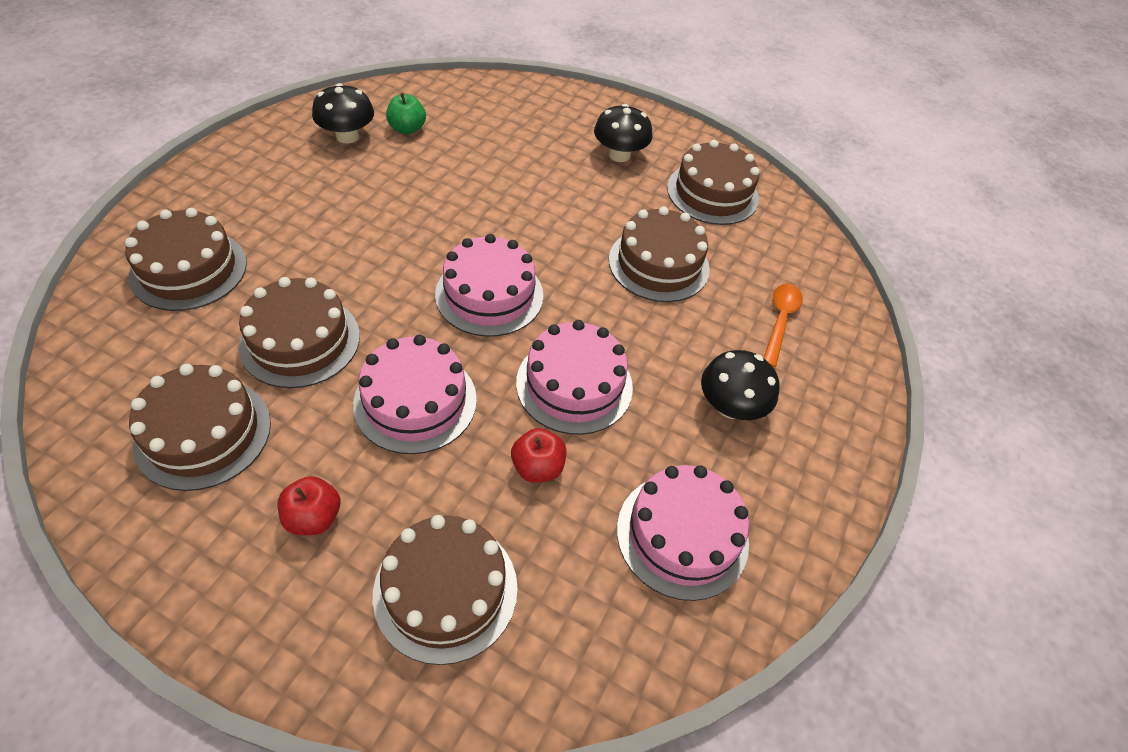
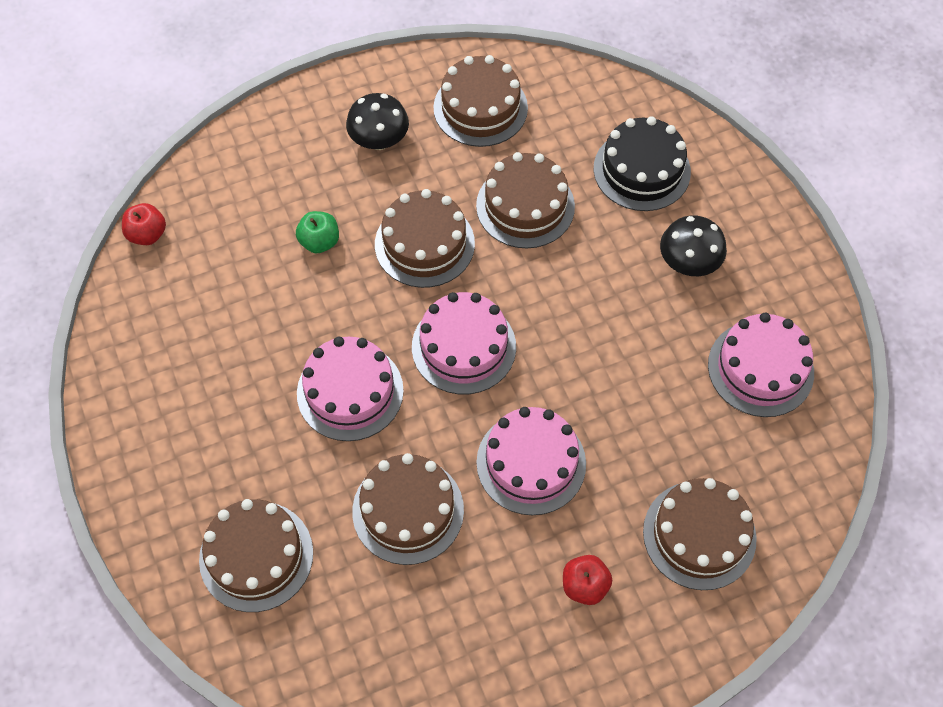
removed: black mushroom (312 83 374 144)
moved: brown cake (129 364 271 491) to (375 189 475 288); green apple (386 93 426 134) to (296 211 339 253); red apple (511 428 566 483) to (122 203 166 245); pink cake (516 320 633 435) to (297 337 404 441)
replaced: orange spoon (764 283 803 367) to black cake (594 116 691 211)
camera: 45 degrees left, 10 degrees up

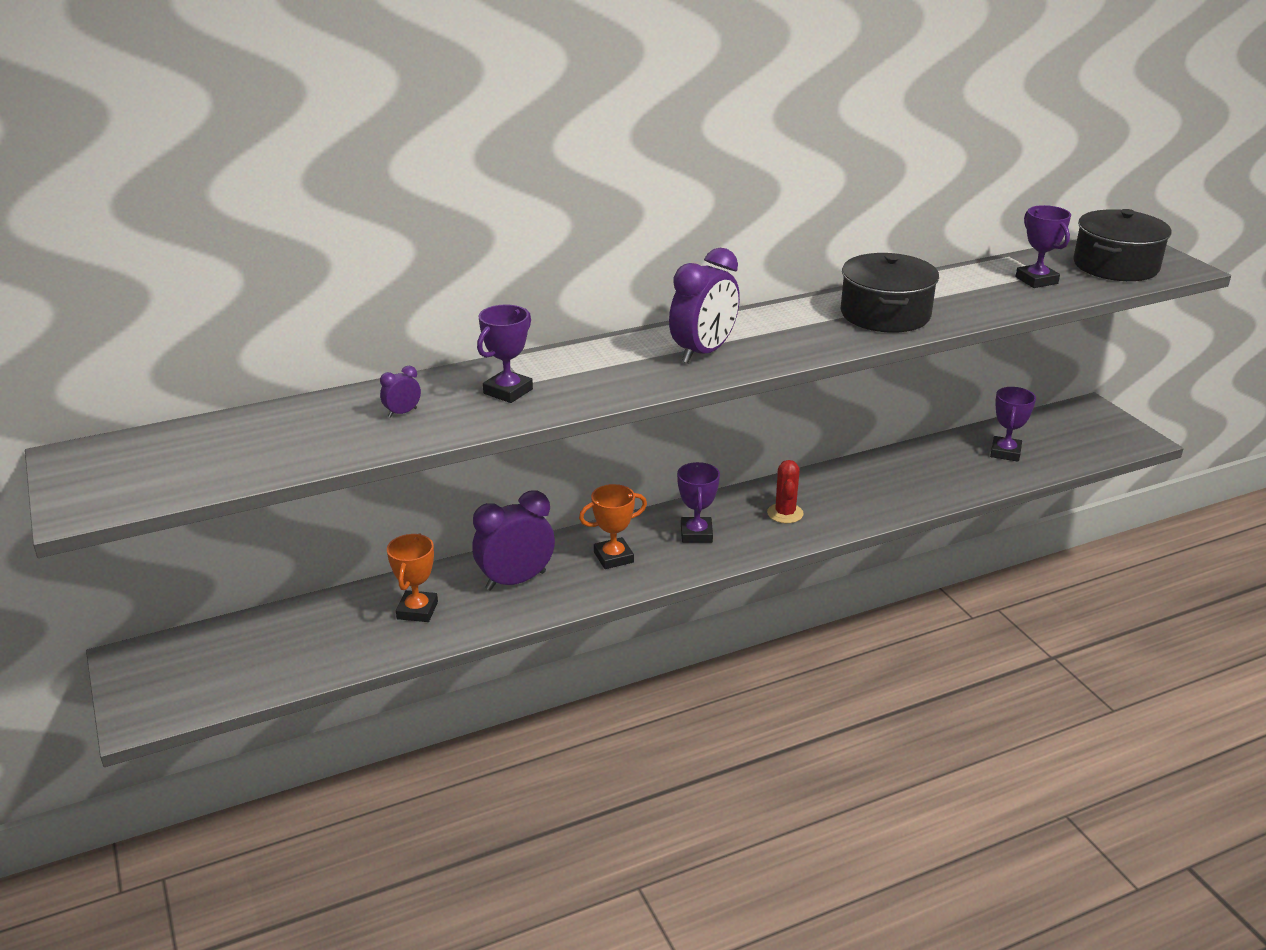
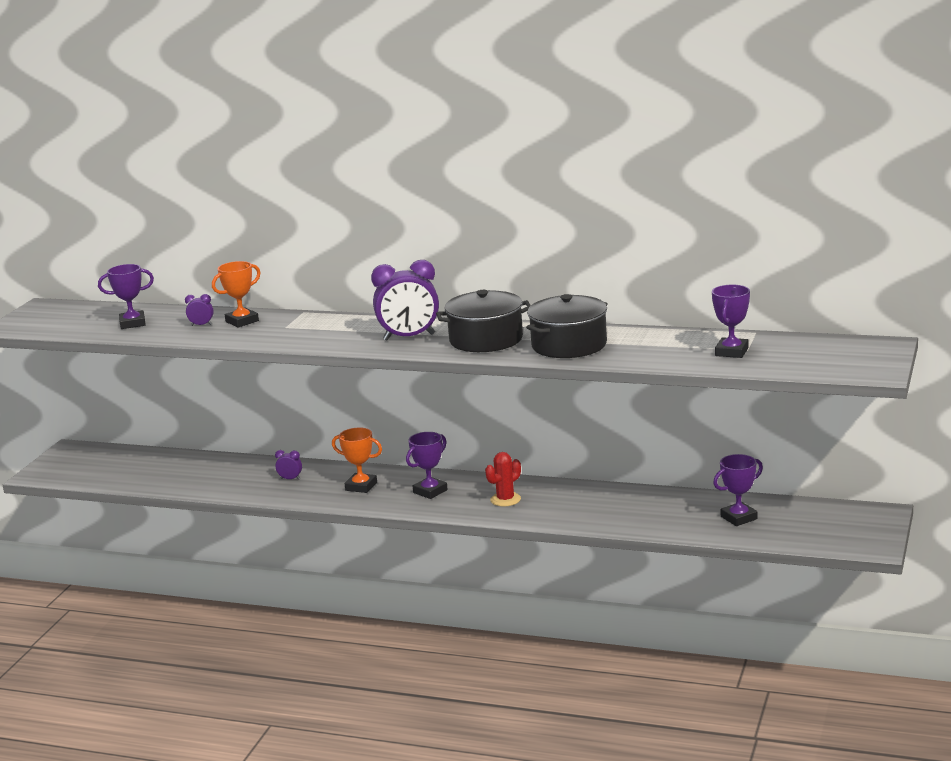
moved: orange trophy (387 534 438 622) to (212 261 261 328); purple trophy (477 305 533 403) to (98 264 154 329); black pot (1073 209 1172 281) to (436 290 531 352)
resized: purple clock (472 490 555 591) = (275 450 302 480) x0.44
camera: 45 degrees right, 10 degrees down

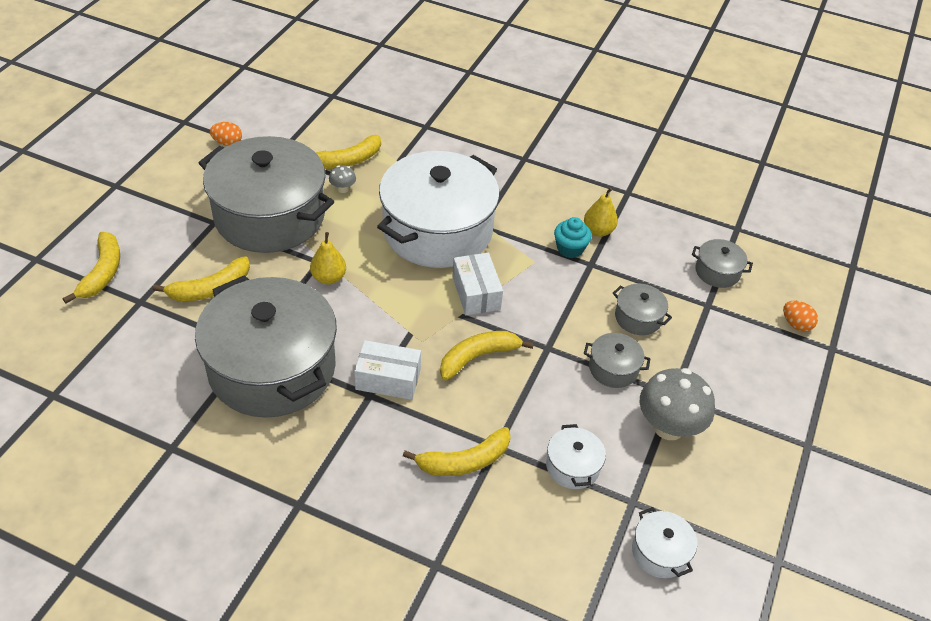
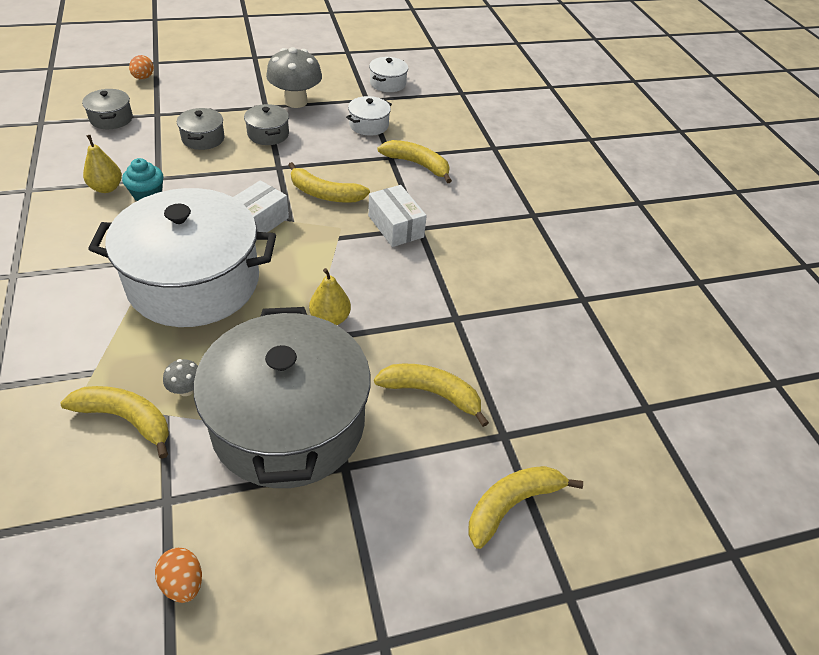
removed: grey pot (195 275 337 418)
camera: 130 degrees left, 0 degrees up

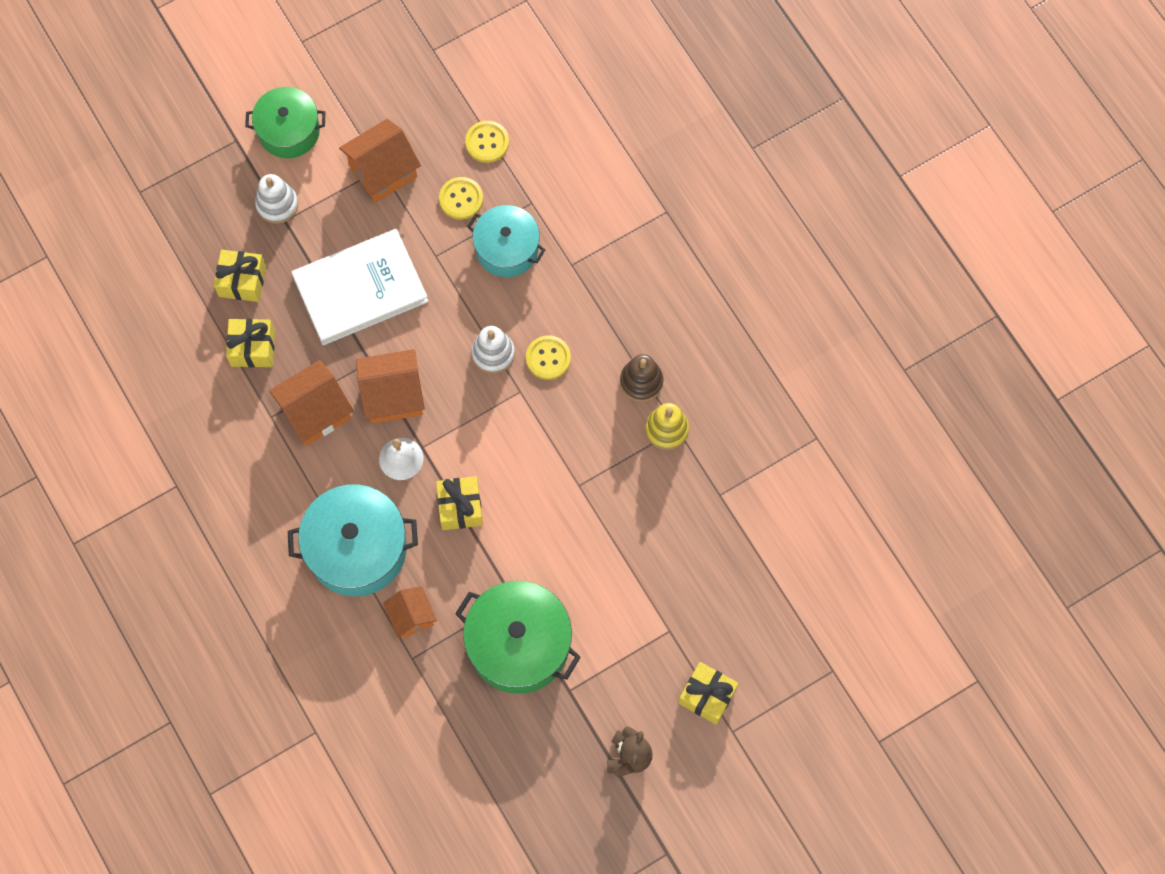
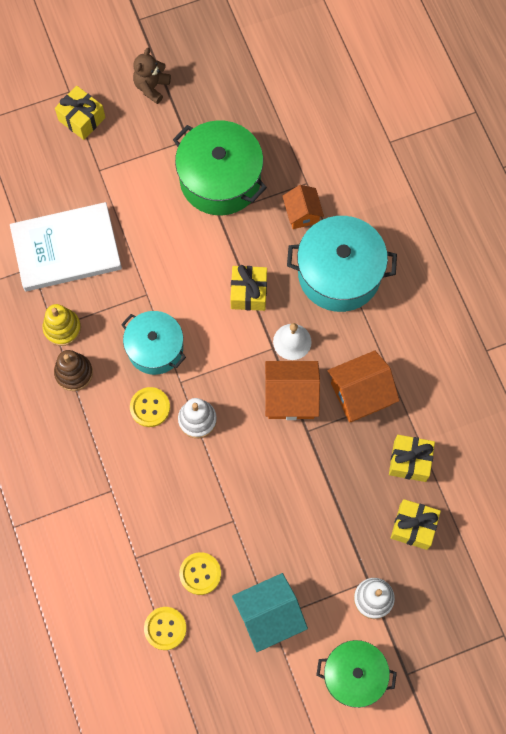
moved: white book (291 229 428 345) to (10 202 122 291); turquoise pot (467 205 545 277) to (121 311 186 375)
recoloured: orange house (339 119 421 203) to turquoise house (232 573 308 652)
camera: 170 degrees left, 0 degrees up

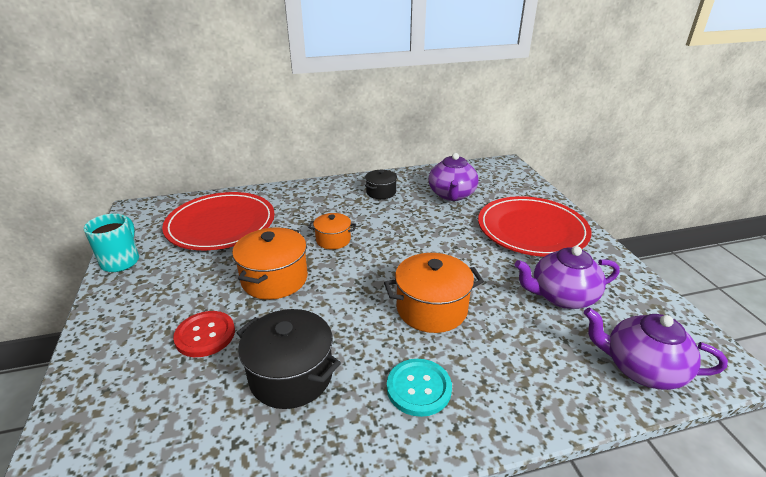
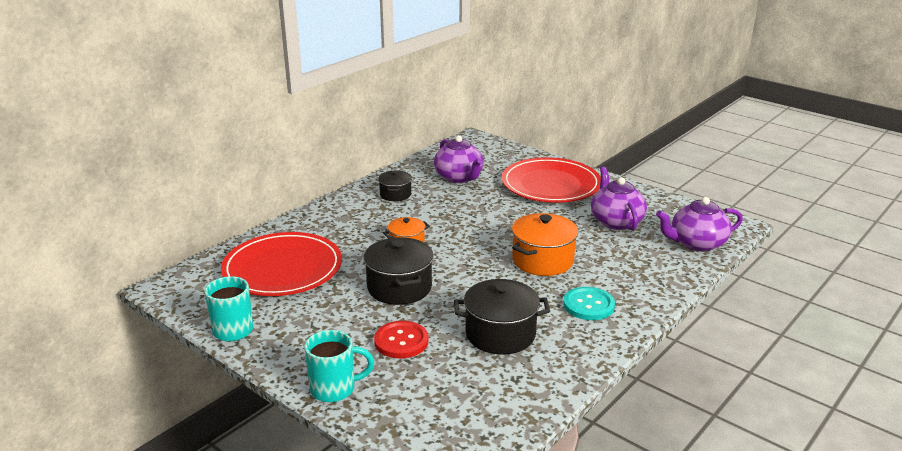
added: turquoise mug (304 330 374 402)
recoloured: orange pot (232 227 308 300) to black pot (363 237 434 305)
turned: purple teapot (514 246 620 309) = (591 167 647 230) 120 degrees clockwise
camera: 35 degrees left, 5 degrees down

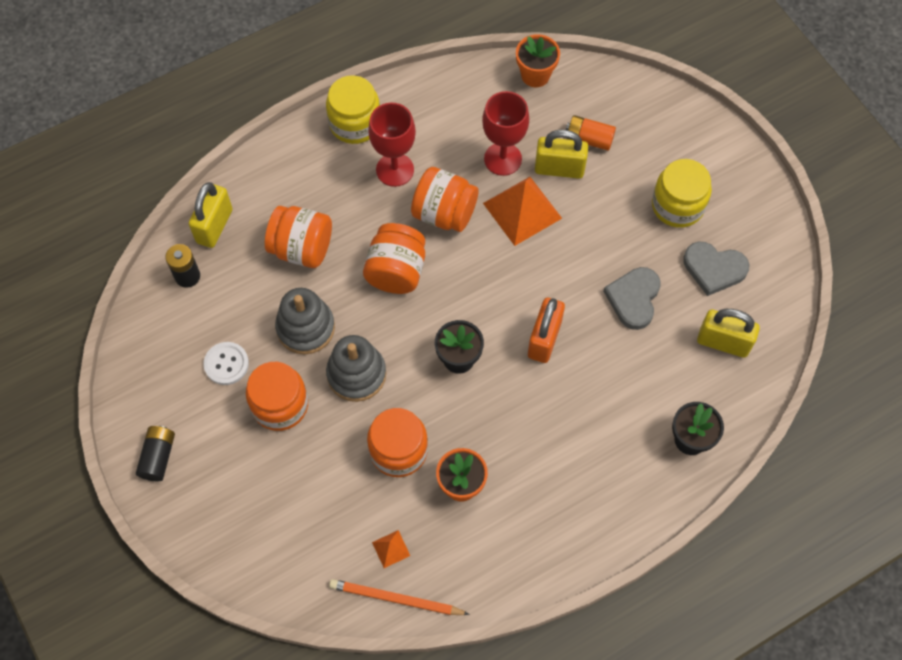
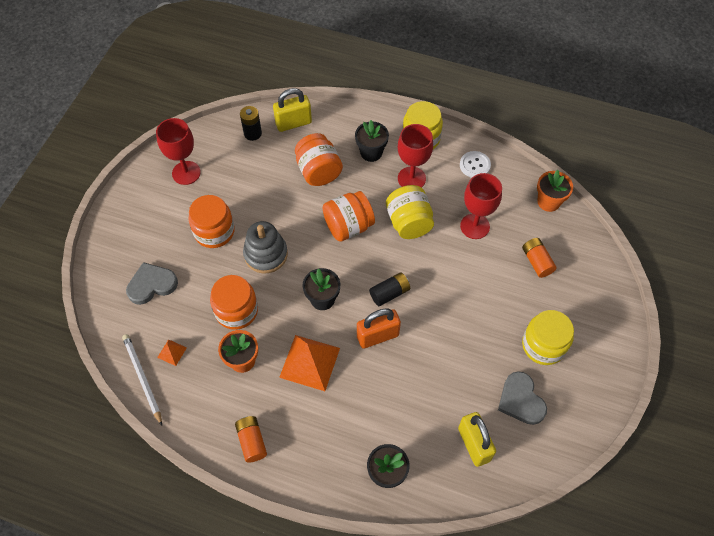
removed: grey stacking toy (275 288 335 354); yellow padlock (535 130 588 179)
added: red goblet (156 118 201 185); orange battery (235 416 267 463); black flower pot (355 120 389 162)
moved: black battery (136 426 175 481) to (369 272 410 306); white button (203 342 249 385) to (460 151 491 178); orange pyramid (483 177 562 246) to (279 335 340 391); grey heart (603 267 661 330) to (126 262 178 305)
recoloured: orange pencil (329 579 470 615) to white pencil (122 334 162 425); orange jar (411 167 479 232) to yellow jar (386 185 434 239)
camera: 50 degrees right, 5 degrees down

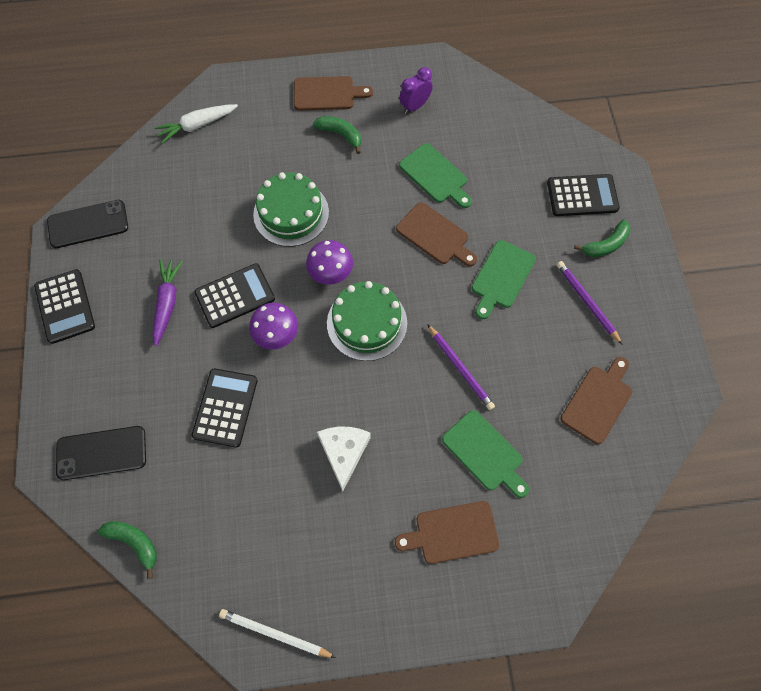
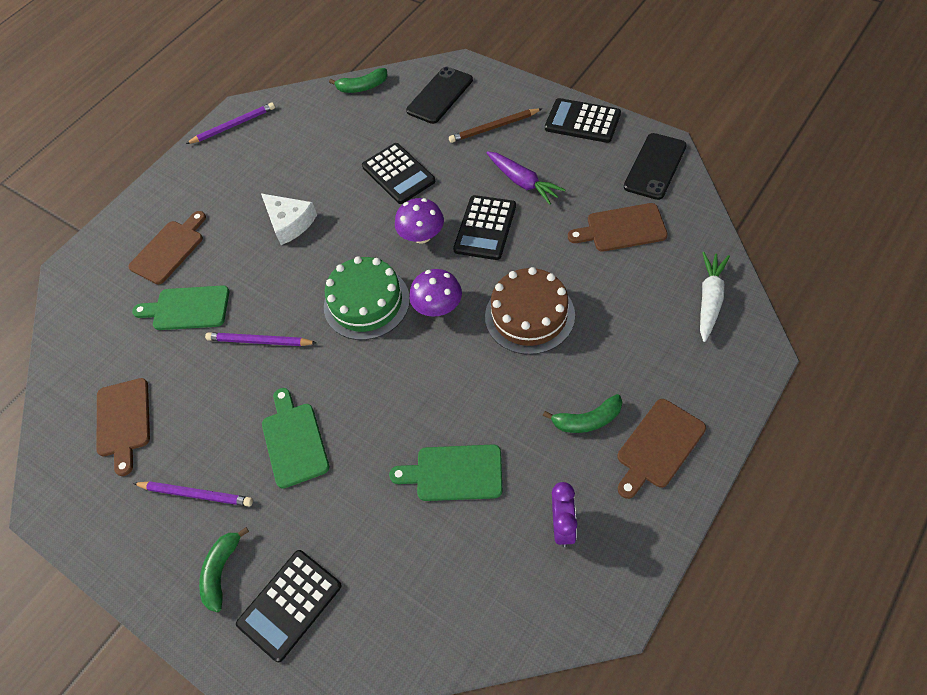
added: brown pencil (449 108 543 143)
moved: brown cutting board (396 202 477 267) to (568 203 668 252)
recoloured: white pencil (219 609 336 658) to purple pencil (186 102 275 144); green cake (253 172 329 247) to brown cake (485 267 575 355)
camera: 140 degrees right, 10 degrees down

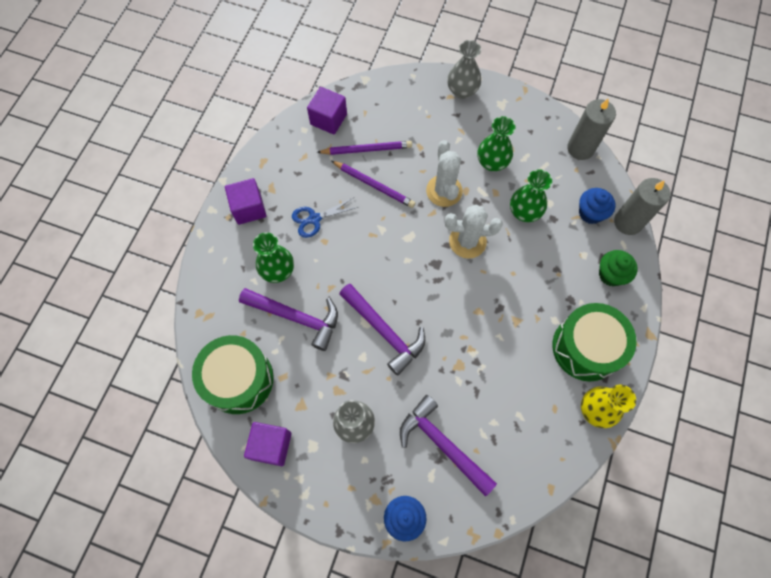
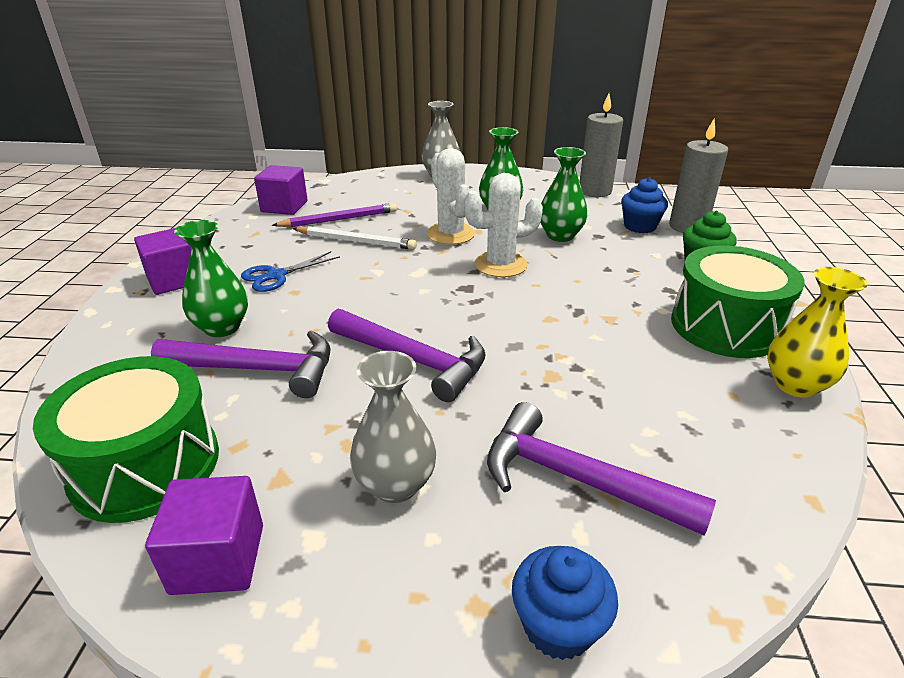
recoloured: purple pencil (332 161 415 208) to white pencil (293 226 417 250)
camera: 15 degrees left, 35 degrees down

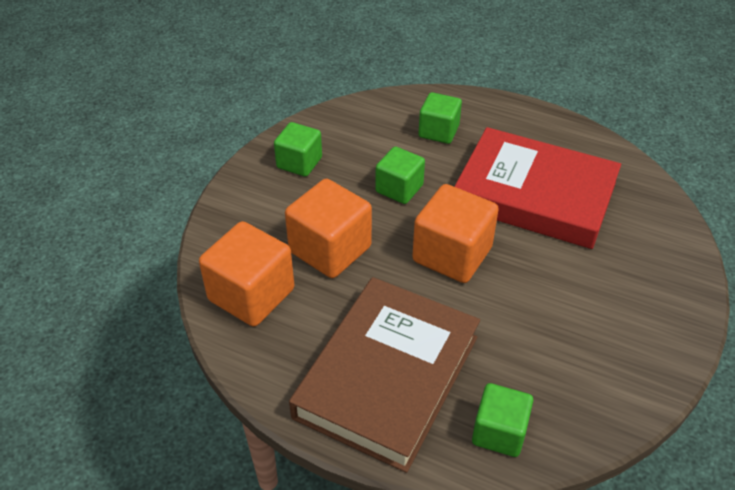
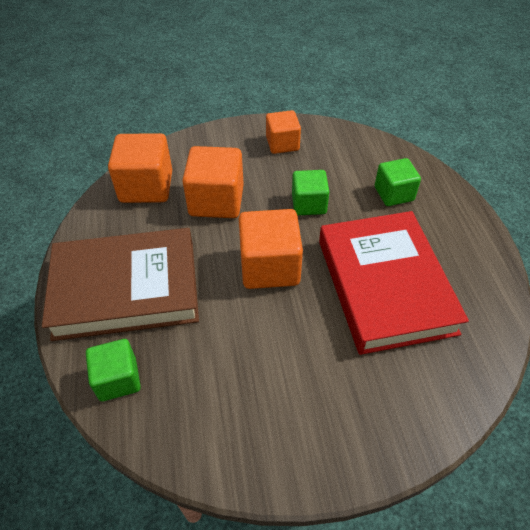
recoloured: green cube (274 122 322 177) to orange cube (266 110 301 154)
camera: 55 degrees right, 5 degrees up

